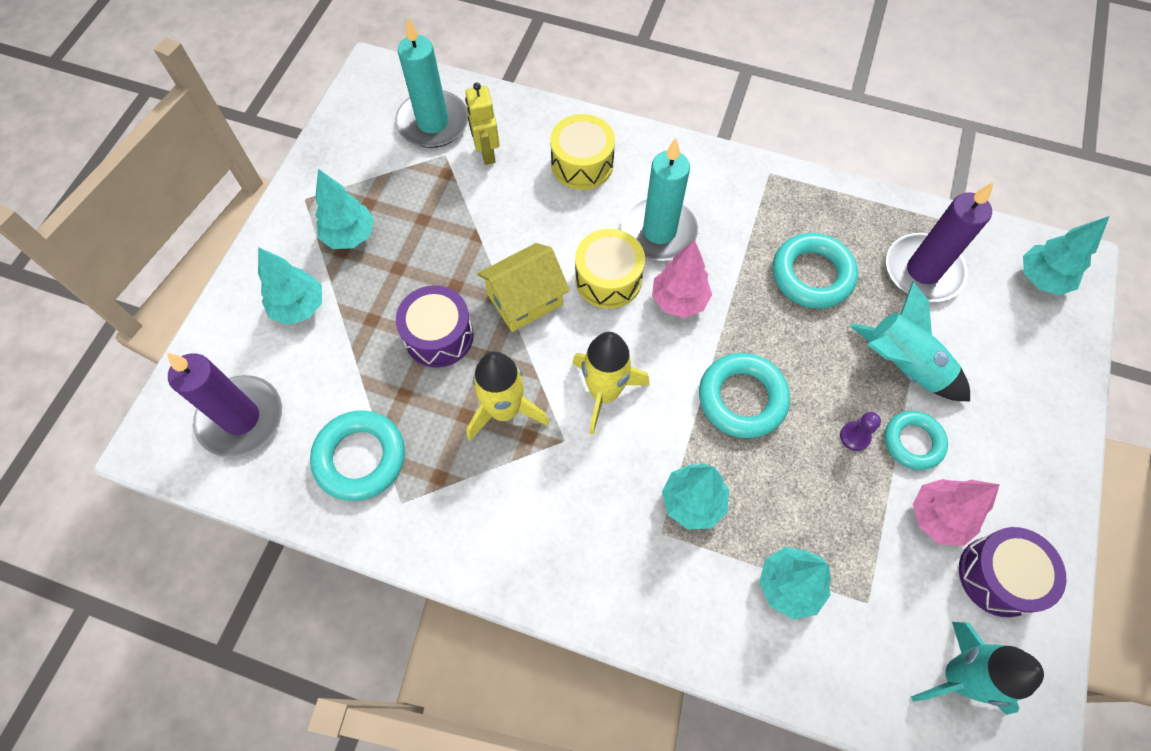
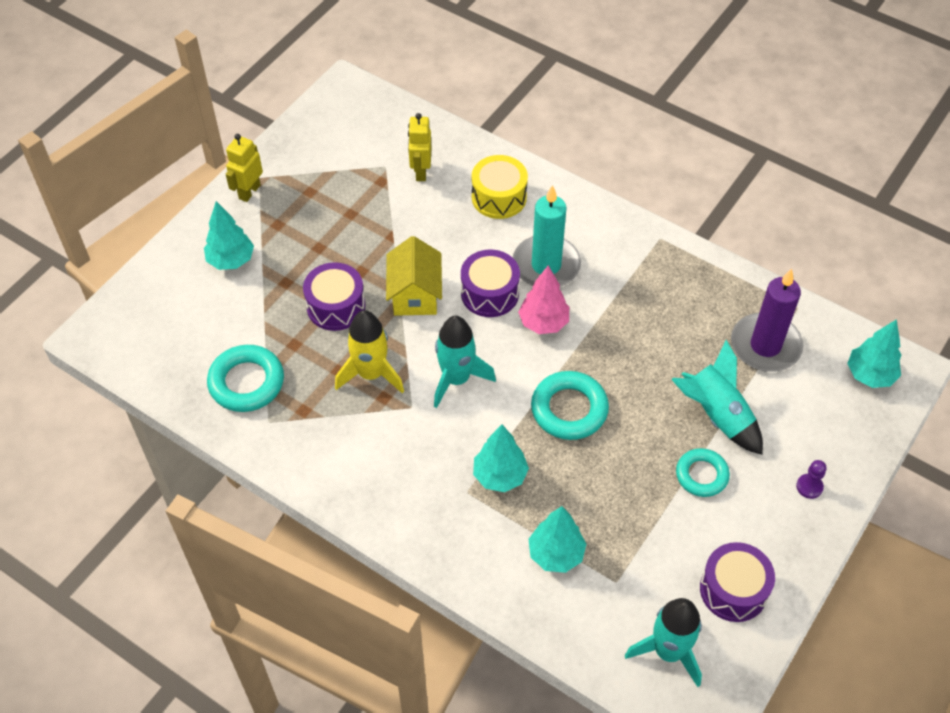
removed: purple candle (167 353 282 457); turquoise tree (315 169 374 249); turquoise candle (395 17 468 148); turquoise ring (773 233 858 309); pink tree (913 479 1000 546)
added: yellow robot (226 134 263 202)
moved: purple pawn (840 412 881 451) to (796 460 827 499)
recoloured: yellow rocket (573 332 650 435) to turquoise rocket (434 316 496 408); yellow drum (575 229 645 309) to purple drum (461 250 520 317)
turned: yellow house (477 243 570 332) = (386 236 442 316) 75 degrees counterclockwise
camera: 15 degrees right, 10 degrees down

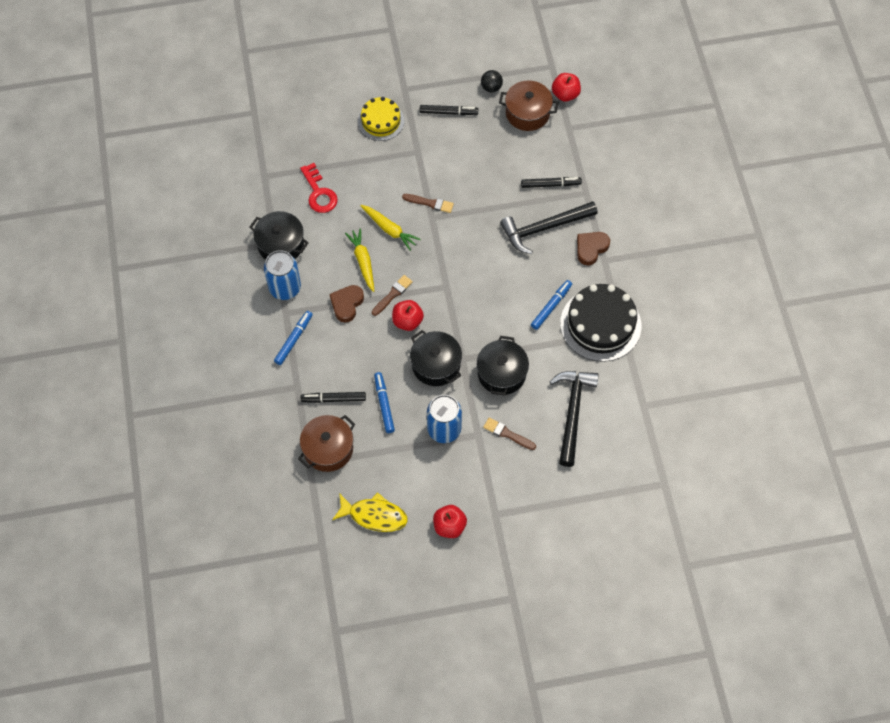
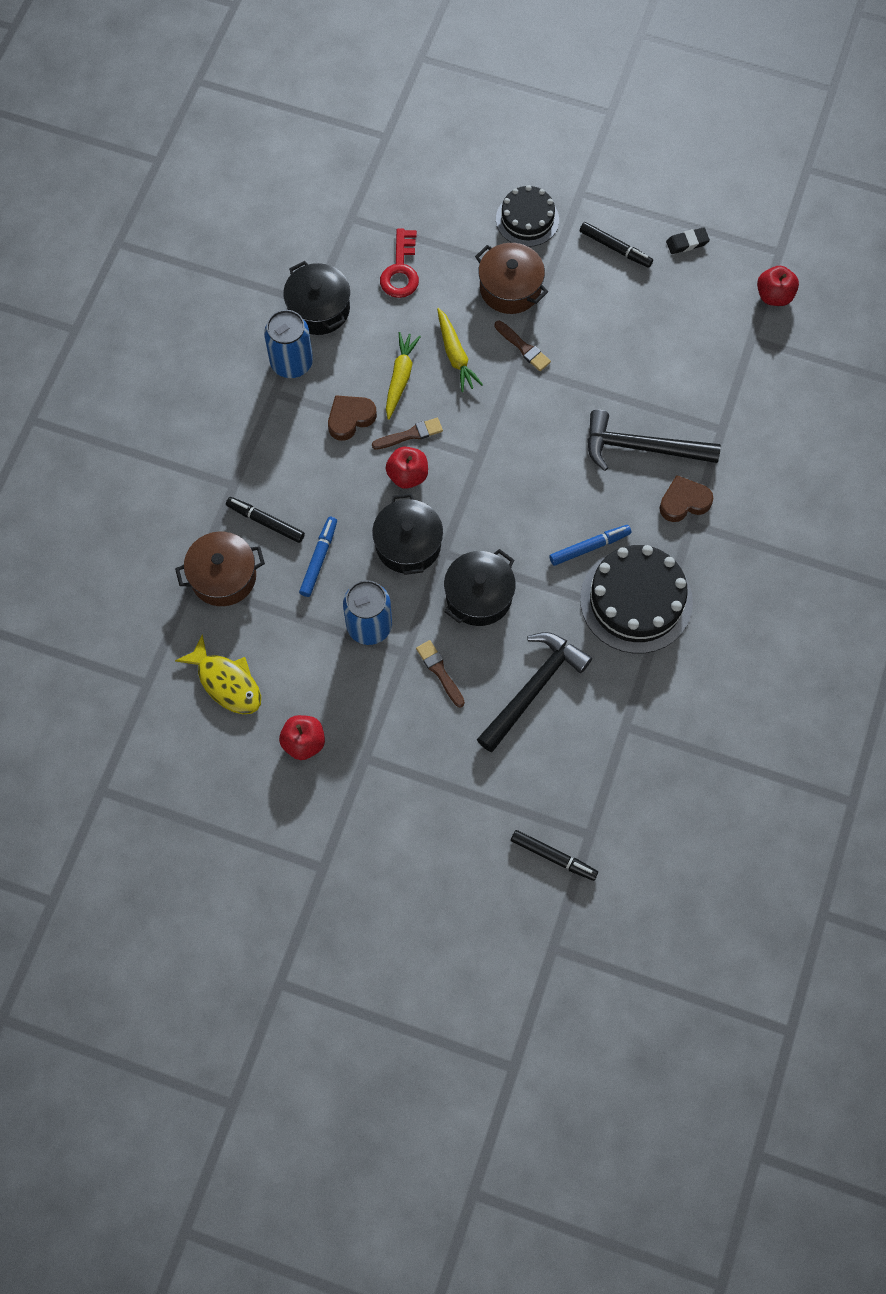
removed: blue marker (274 311 313 365)
moved: brown pot (499 80 559 131) to (475 243 548 314); black marker (521 177 582 188) to (511 830 598 881)
replaced: black ball (481 70 503 93) to black eraser (666 227 710 254)
recoloured: yellow cake (358 97 404 141) to black cake (496 185 559 247)
camera: 30 degrees right, 5 degrees up

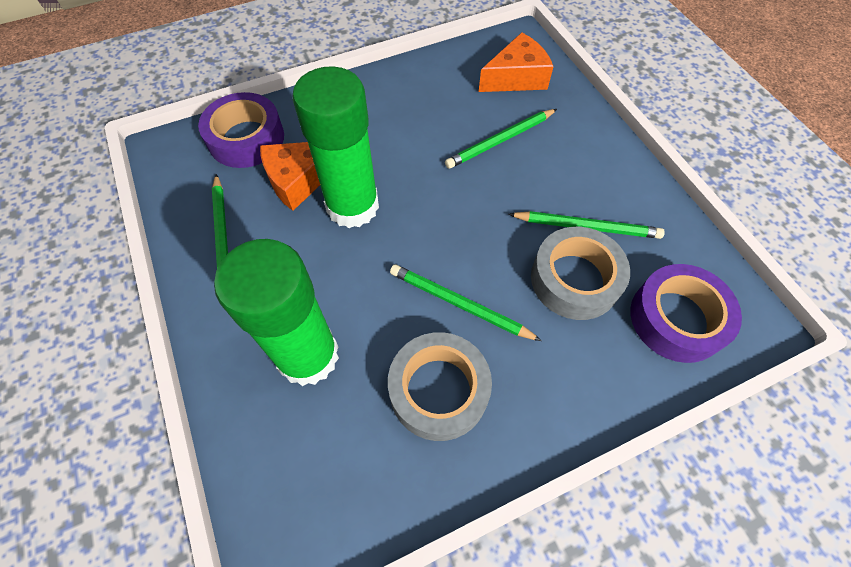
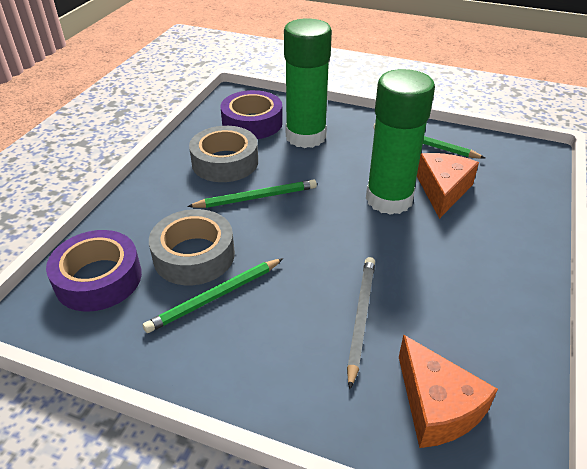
moved: purple tape (198 92 284 168) to (221 90 283 139)
recoloured: green pencil (445 109 557 169) to grey pencil (347 257 375 389)
turned: orange cheese (479 32 553 92) = (399 335 498 448) 45 degrees counterclockwise
camera: 135 degrees right, 20 degrees down

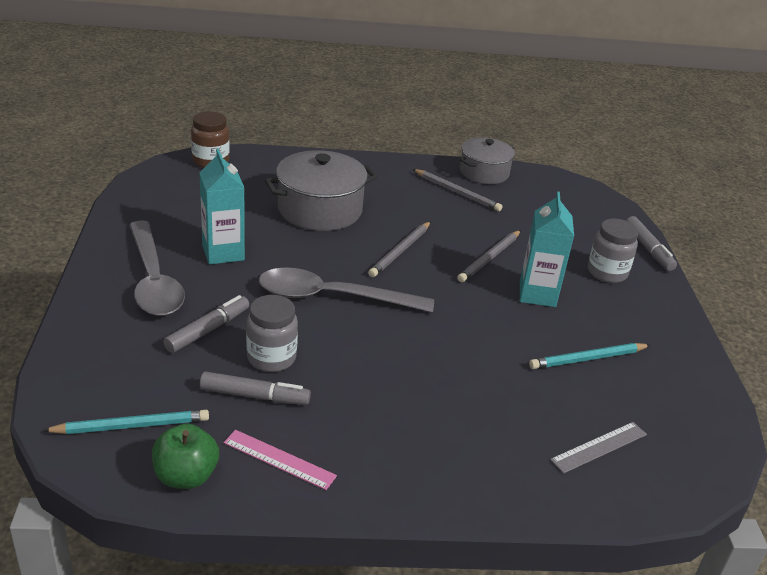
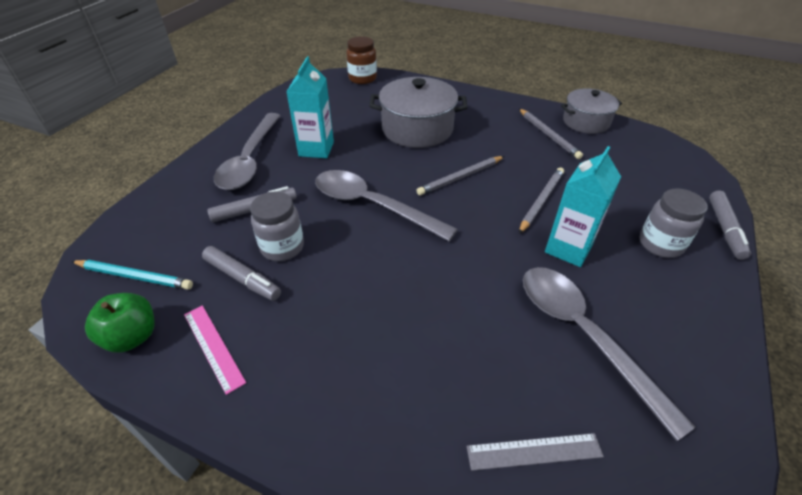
replaced: turquoise pencil (529 343 650 369) to grey spoon (523 267 696 441)
turned: grey pencil (457 230 521 282) = (519 168 564 234) 150 degrees clockwise
camera: 30 degrees right, 10 degrees up

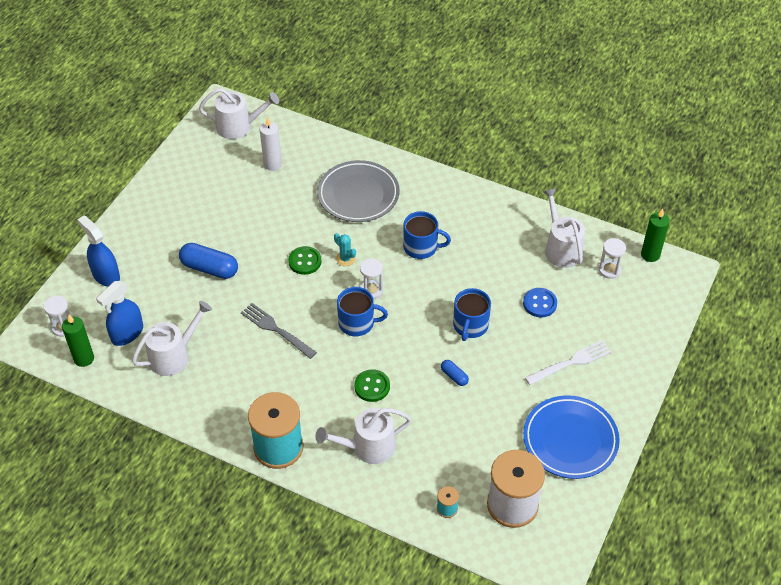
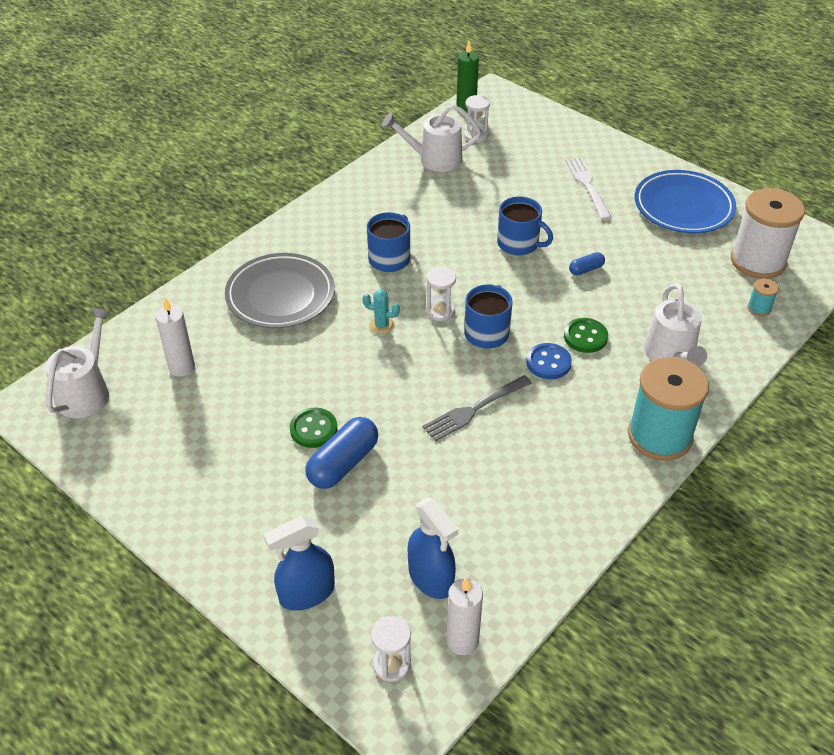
removed: white watering can (132 301 212 376)
moved: green button (288 246 322 275) to (290 408 337 448); blue button (523 288 557 317) to (526 343 572 379)
recoloured: green candle (62 315 94 367) to white candle (447 578 483 655)
turned: turquoise cactus (334 233 356 266) = (363 290 400 334) 45 degrees clockwise
camera: 75 degrees left, 5 degrees down

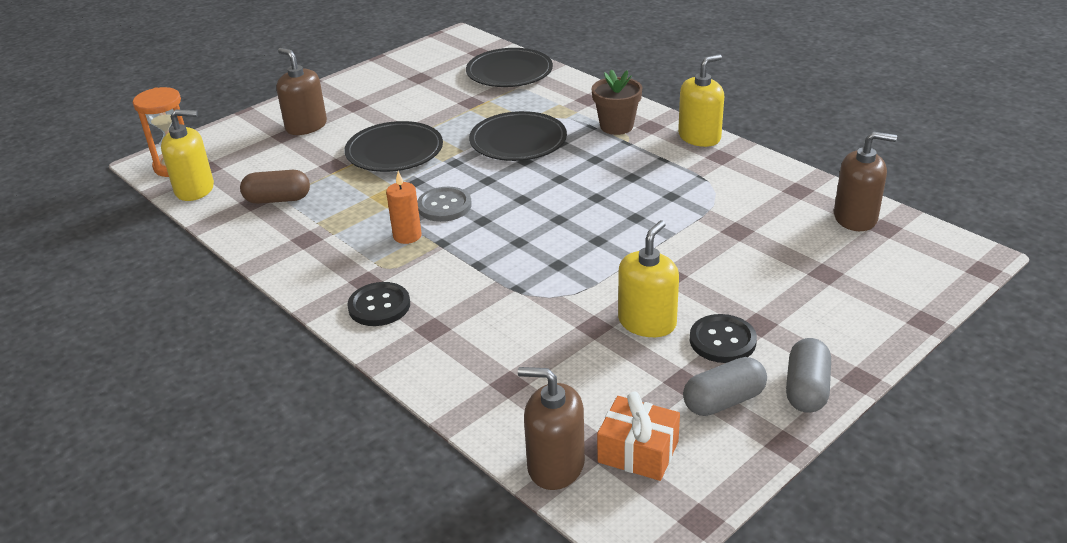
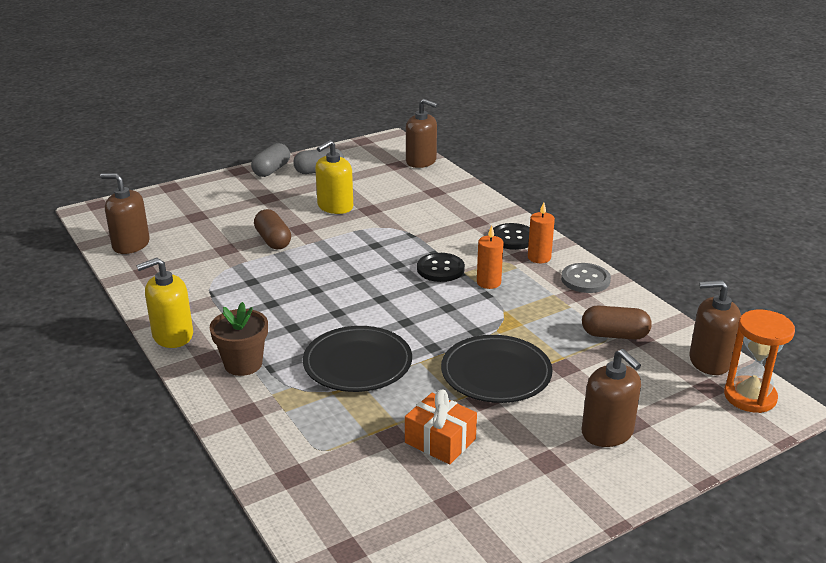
removed: black plate (466 48 553 87)
added: brown capsule (254 209 291 249); orange candle (528 202 555 263)
moved: grey button (417 187 472 222) to (561 263 611 293); orange gift (597 391 680 481) to (405 390 477 465); black button (690 314 757 363) to (417 253 465 282)
recoloured: yellow soap dispenser (161 109 214 201) to brown soap dispenser (689 280 741 375)
camera: 170 degrees left, 5 degrees down

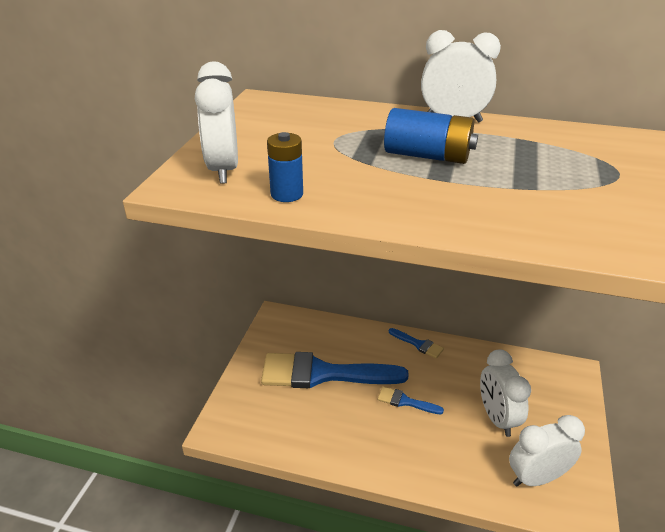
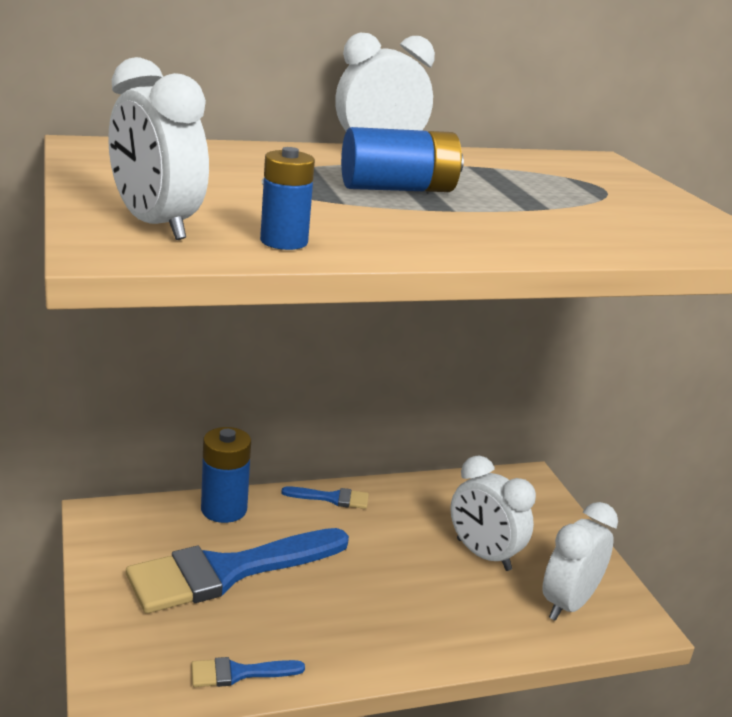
added: blue battery (201 427 251 523)
moved: blue brush (378 387 444 414) to (191 657 305 687)
camera: 35 degrees left, 10 degrees down

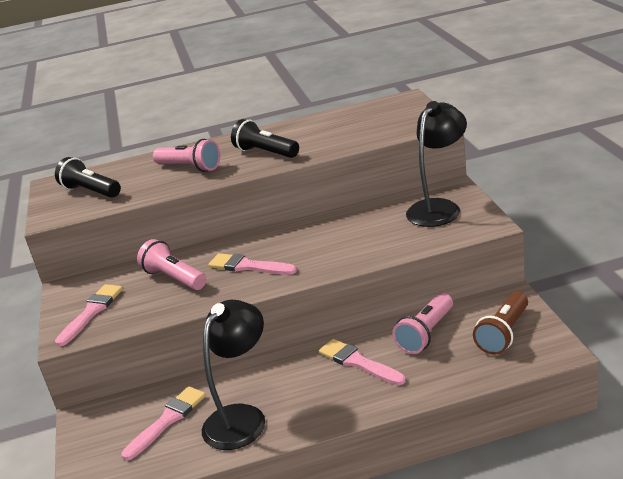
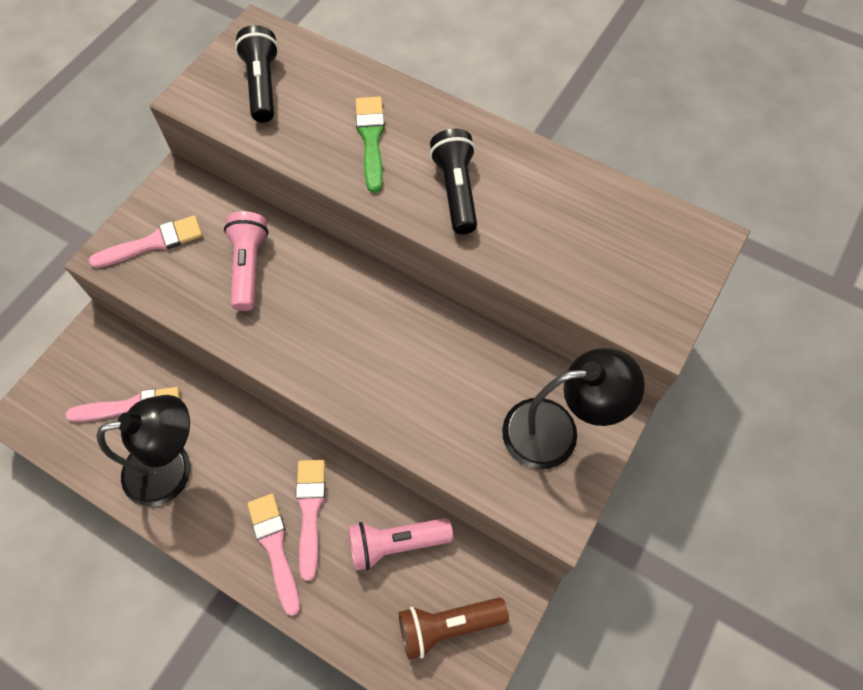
moved: pink brush (208 253 297 275) to (247 493 300 616)
replaced: pink flashlight (153 139 220 172) to green brush (355 97 385 193)
camera: 40 degrees right, 35 degrees up

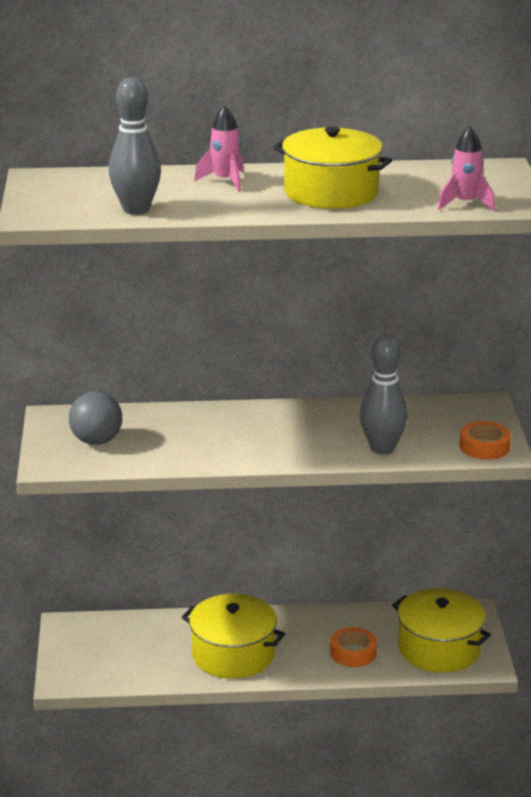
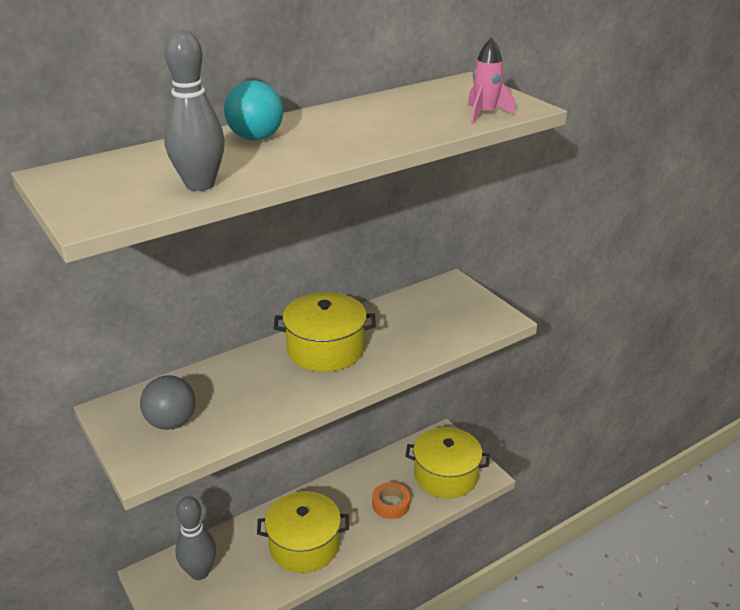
removed: orange tape (460 421 511 460)
moved: yellow pot (273 126 392 209) to (274 292 376 372); grey bowling pin (360 334 408 455) to (175 496 216 580)
replaced: pink rocket (194 105 244 192) to turquoise ball (224 80 283 141)
camera: 30 degrees left, 5 degrees up

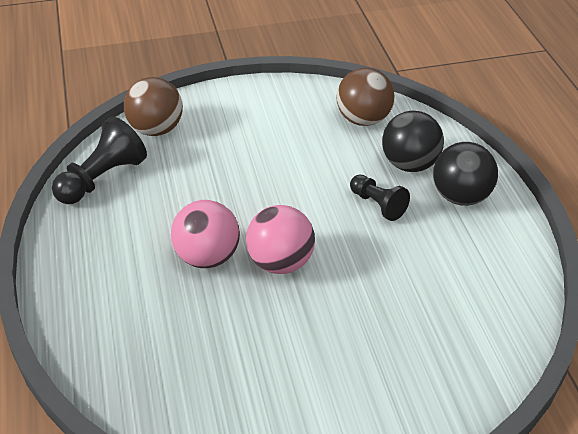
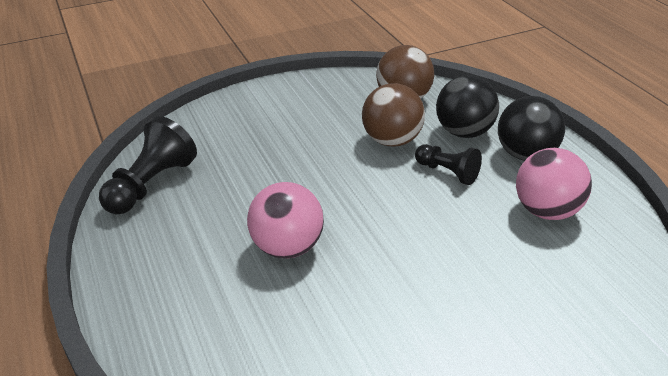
moved: brown ball (124 77 183 136) to (362 83 425 147); pink ball (246 205 315 274) to (516 148 592 220)
camera: 10 degrees left, 5 degrees down

